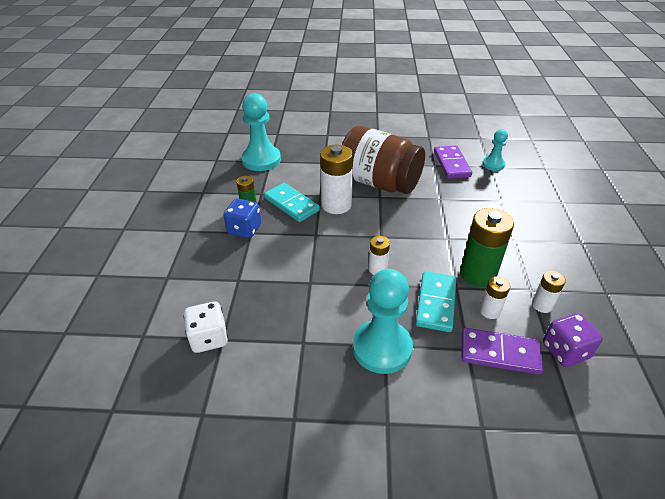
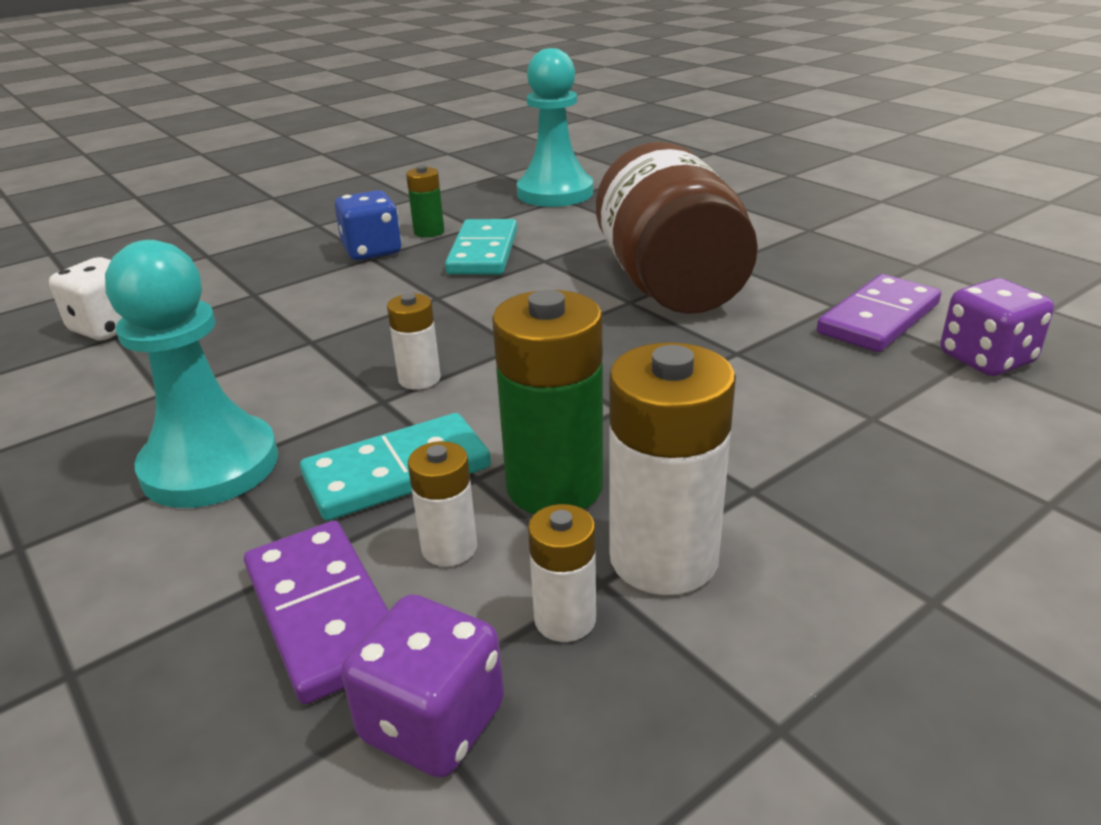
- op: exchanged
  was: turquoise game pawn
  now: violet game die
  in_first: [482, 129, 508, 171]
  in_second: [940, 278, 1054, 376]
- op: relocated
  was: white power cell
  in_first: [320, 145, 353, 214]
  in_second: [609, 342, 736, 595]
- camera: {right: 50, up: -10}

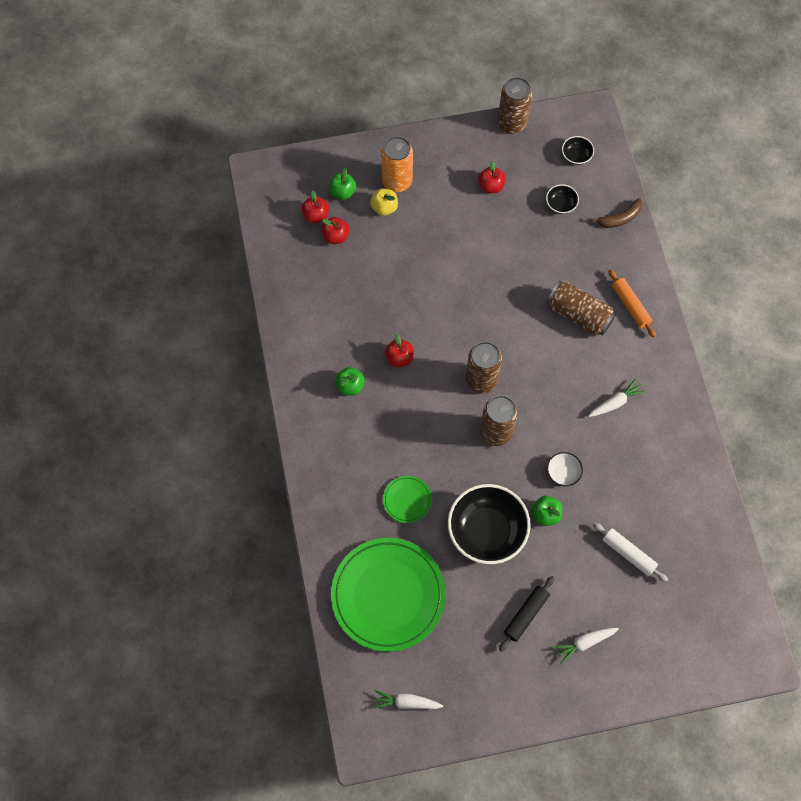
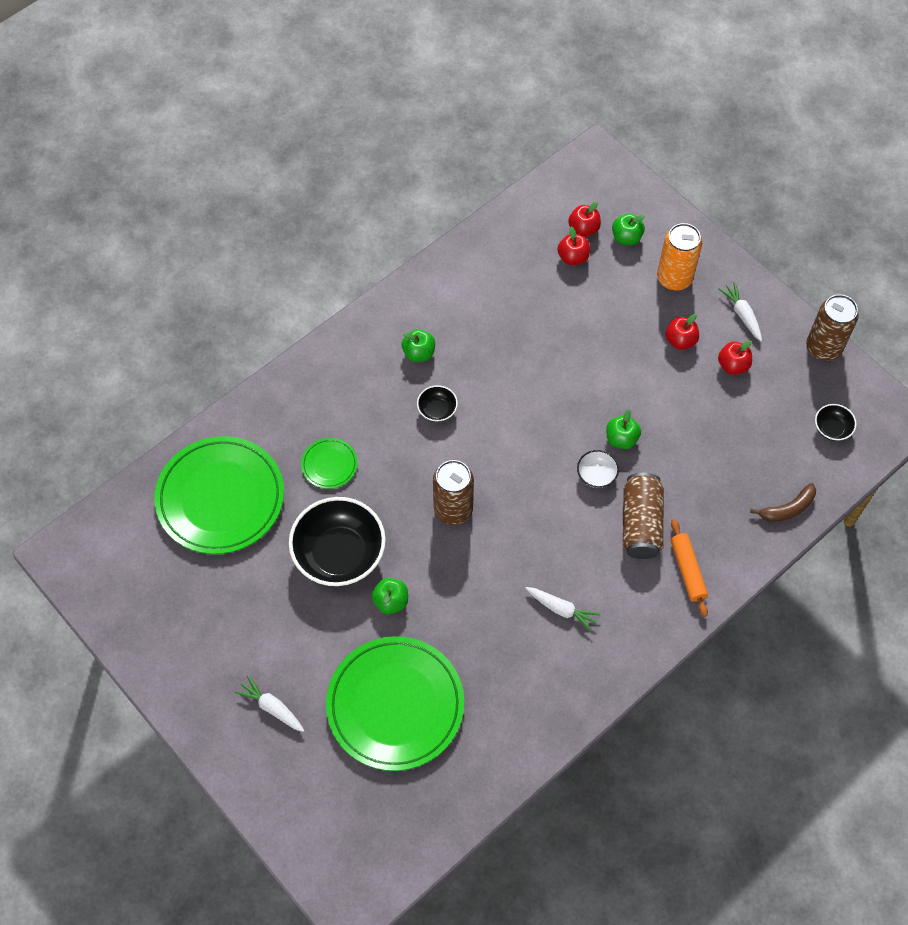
- op: relocated
  was: jet-black bowl
  in_first: [546, 184, 579, 214]
  in_second: [417, 385, 458, 422]
- op: missing
  was: bright yellow apple
  in_first: [370, 188, 398, 216]
- op: spun
  was: russet toy banana
  in_first: [590, 198, 643, 228]
  in_second: [750, 483, 816, 522]
  clockwise: -60
- op: spun
  was: bright orange dough roller
  in_first: [608, 269, 656, 338]
  in_second: [671, 519, 708, 617]
  clockwise: -45
- op: relocated
  was: red apple
  in_first: [385, 335, 414, 367]
  in_second: [665, 314, 699, 350]
- op: missing
  was: russet can
  in_first: [466, 342, 502, 394]
- op: relocated
  was: white bowl
  in_first: [547, 452, 583, 486]
  in_second: [577, 450, 619, 488]
- op: exchanged
  was: white dough roller
  now: emerald flat dish
  in_first: [593, 522, 668, 582]
  in_second: [326, 636, 464, 771]
- op: missing
  was: jet-black dough roller
  in_first: [499, 576, 554, 652]
- op: relocated
  was: white root vegetable
  in_first: [373, 690, 443, 709]
  in_second: [719, 282, 762, 342]
- op: appeared
  now: emerald apple
  in_second: [606, 409, 641, 449]
- camera: {right: 60, up: -5}

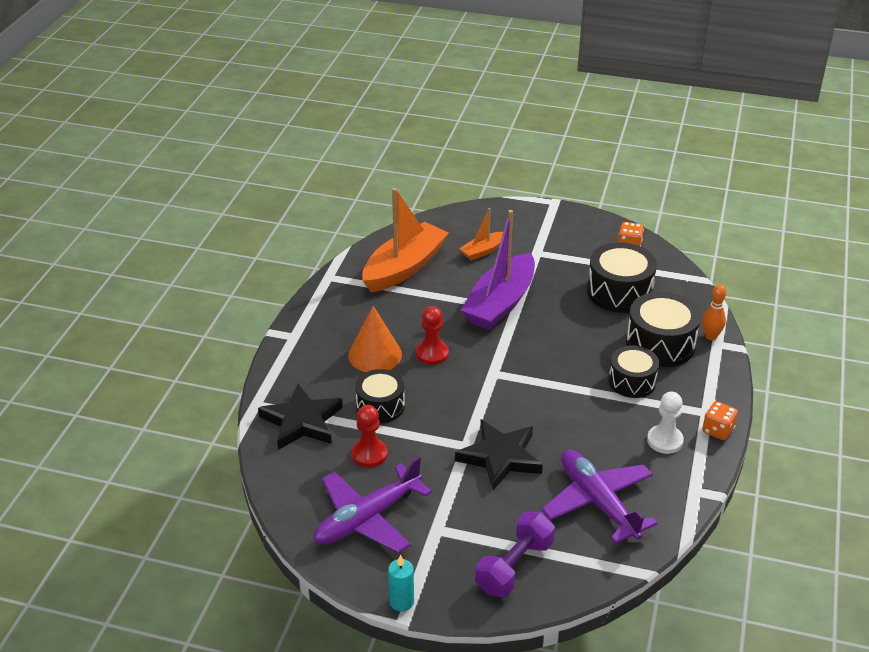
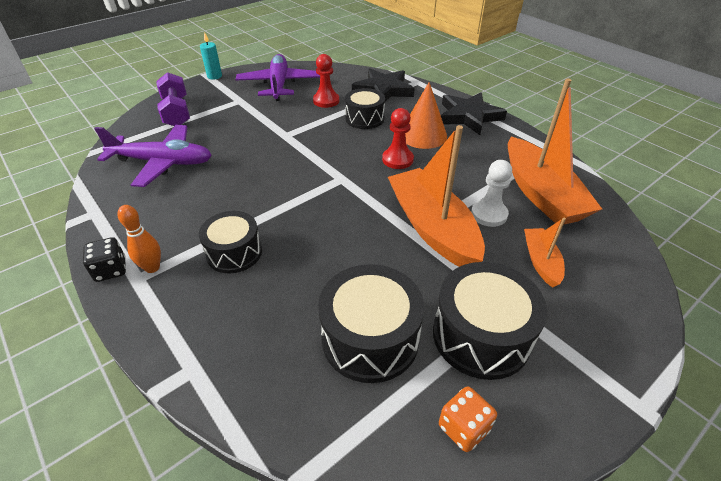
- op: colour
  was: violet sailboat
  now: bright orange sailboat
  in_first: [461, 210, 535, 330]
  in_second: [388, 125, 485, 267]
- op: relocated
  was: bright orange tenpin
  in_first: [702, 285, 726, 340]
  in_second: [117, 205, 161, 273]
- op: relocated
  was: jet-black toy drum
  in_first: [626, 292, 701, 367]
  in_second: [433, 262, 547, 380]
- op: relocated
  was: white game pawn
  in_first: [647, 392, 684, 454]
  in_second: [471, 160, 512, 227]
- op: colour
  was: bright orange game die
  now: jet-black game die
  in_first: [702, 401, 738, 440]
  in_second: [83, 237, 126, 282]
- op: relocated
  was: jet-black star shape
  in_first: [455, 419, 543, 490]
  in_second: [441, 92, 507, 135]
- camera: {right: 125, up: 5}

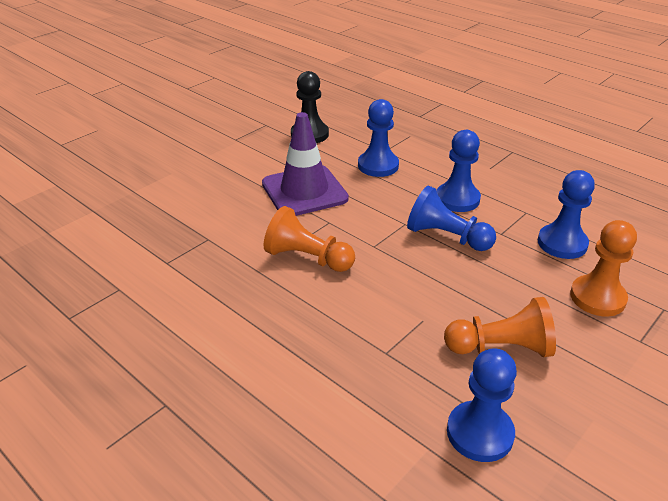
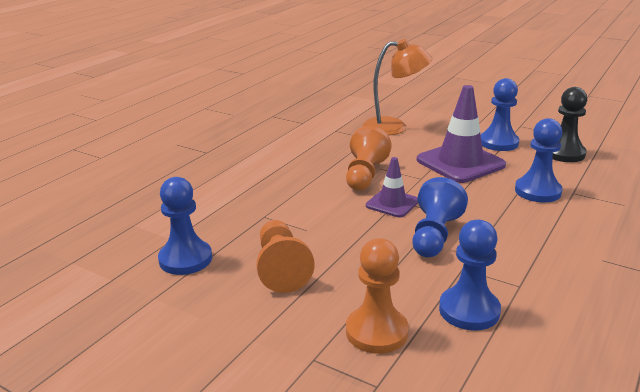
- op: relocated
  was: royal blue game pawn
  in_first: [437, 130, 481, 212]
  in_second: [480, 78, 519, 151]
- op: appeared
  now: bright orange lamp
  in_second: [362, 39, 432, 135]
- op: appeared
  now: violet road cone
  in_second: [366, 157, 418, 217]
- camera: {right: 80, up: -10}

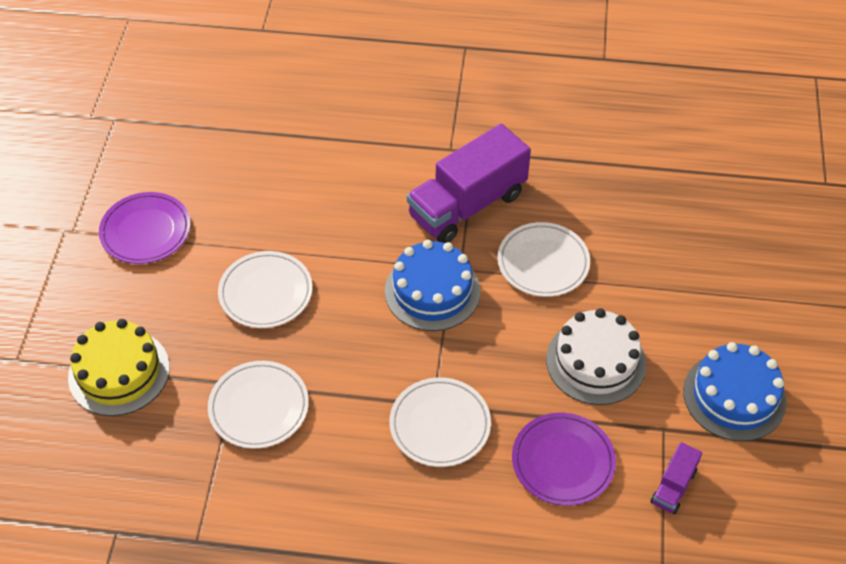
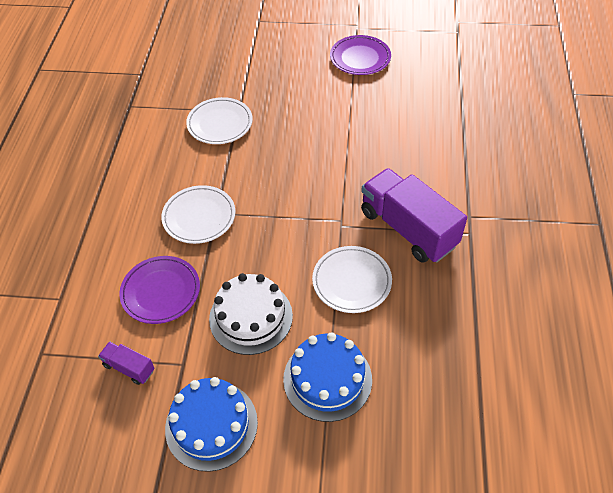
- op: relocated
  was: royal blue cake
  in_first: [385, 240, 480, 331]
  in_second: [283, 332, 372, 422]
- op: missing
  was: white flat dish
  in_first: [218, 251, 313, 328]
- op: missing
  was: bright yellow cake
  in_first: [68, 319, 170, 416]
- camera: {right: 90, up: 0}

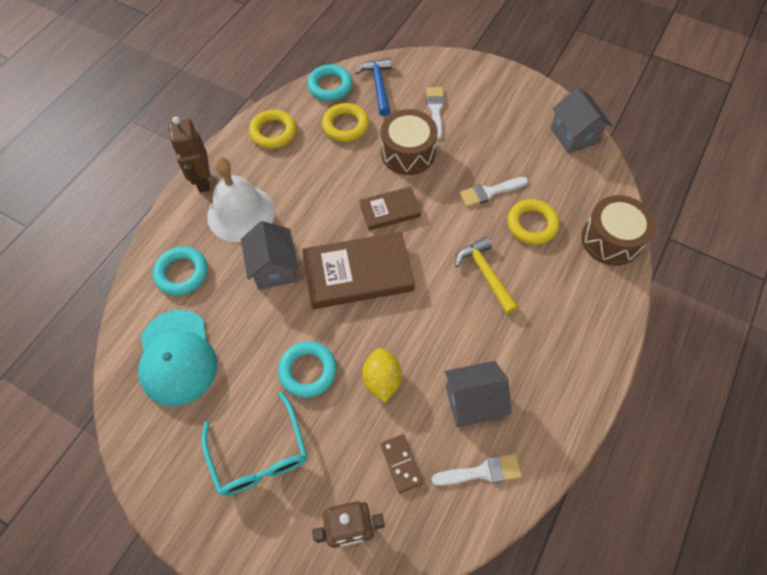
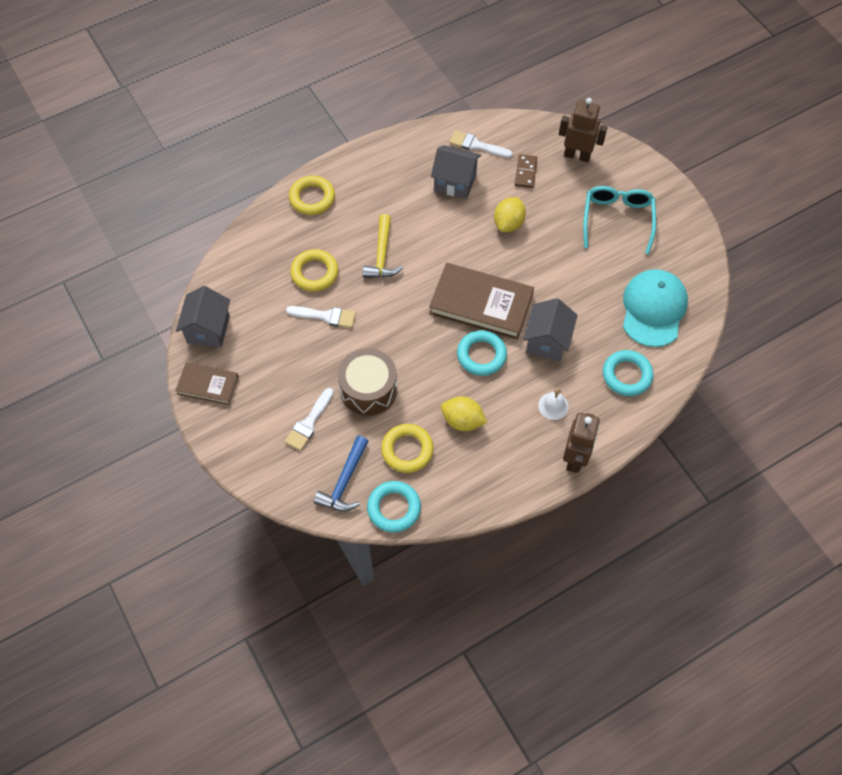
- op: relocated
  was: bright yellow torus
  in_first: [249, 110, 296, 149]
  in_second: [289, 176, 335, 215]
- op: size
  was: white hand bell
  in_first: [207, 157, 275, 243]
  in_second: [538, 388, 569, 420]
  ratio: 0.45
- op: relocated
  was: russet book
  in_first: [359, 187, 421, 231]
  in_second: [175, 363, 239, 405]
- op: missing
  was: russet toy drum
  in_first: [581, 195, 655, 266]
- op: relocated
  was: turquoise torus
  in_first: [278, 341, 337, 398]
  in_second: [457, 330, 507, 376]
- op: appeared
  now: bright yellow lemon
  in_second: [441, 396, 487, 431]
- camera: {right: -150, up: 0}

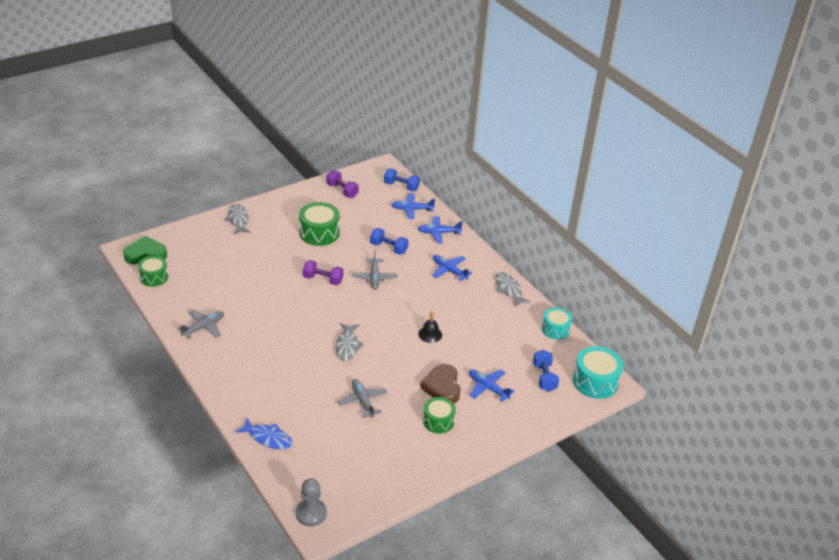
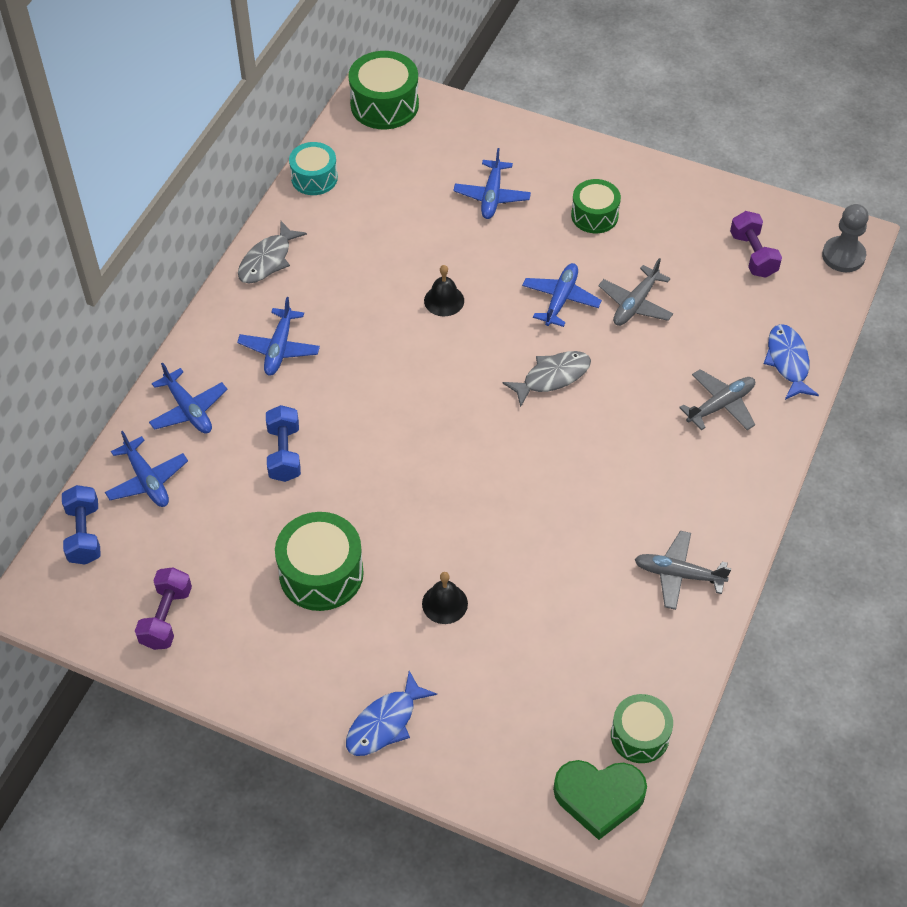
- op: colour
  was: gray fish
  now: royal blue fish
  in_first: [225, 204, 251, 235]
  in_second: [346, 671, 437, 756]
- op: spun
  was: emerald heart shape
  in_first: [123, 236, 167, 264]
  in_second: [553, 760, 647, 840]
  clockwise: -45
- op: relocated
  was: gray aeroplane
  in_first: [352, 251, 397, 289]
  in_second: [679, 369, 755, 430]
- op: relocated
  was: violet dumbbell
  in_first: [303, 260, 343, 285]
  in_second: [730, 211, 782, 278]
- op: colour
  was: turquoise toy drum
  now: emerald toy drum
  in_first: [573, 346, 624, 399]
  in_second: [348, 51, 419, 129]
- op: missing
  was: royal blue dumbbell
  in_first: [533, 350, 559, 392]
- op: missing
  was: russet heart shape
  in_first: [420, 364, 461, 403]
- op: appeared
  now: royal blue aeroplane
  in_second: [522, 263, 602, 327]
- op: appeared
  now: jet-black hand bell
  in_second: [422, 572, 468, 624]
- camera: {right: -120, up: 15}

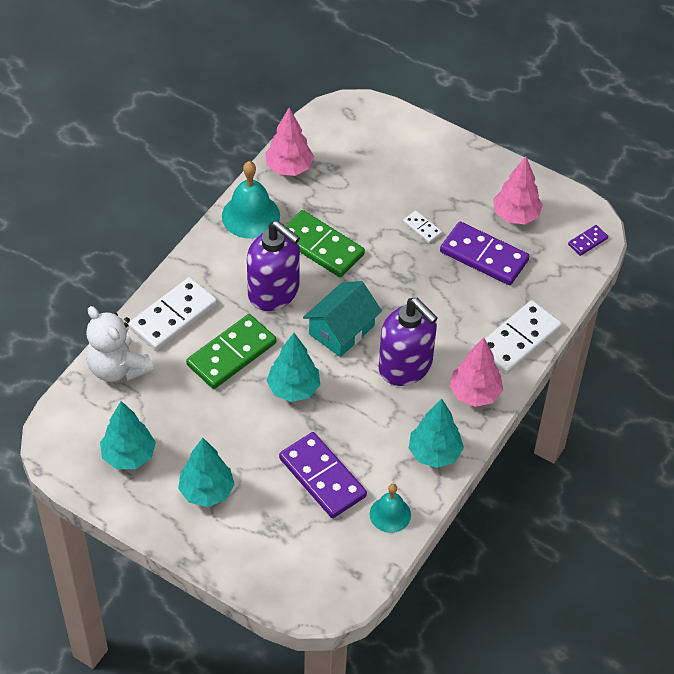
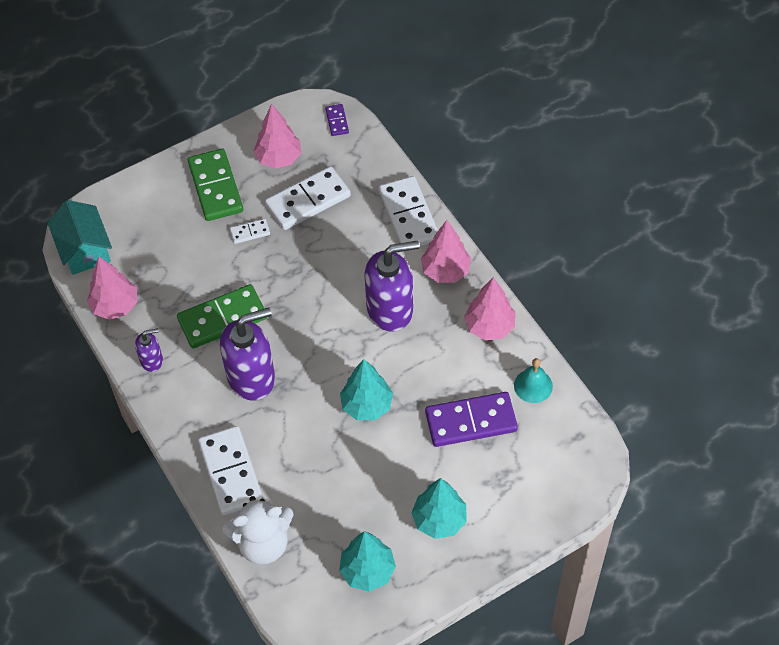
- op: exchanged
  was: turquoise hand bell
  now: violet pump bottle
  in_first: [222, 161, 280, 239]
  in_second: [135, 328, 163, 372]
- op: colour
  was: violet domino piece
  now: white domino piece
  in_first: [440, 222, 529, 285]
  in_second: [265, 166, 351, 230]
- op: relocated
  was: turquoise toy house
  in_first: [303, 281, 382, 357]
  in_second: [47, 200, 112, 275]
- op: relocated
  was: emerald domino piece
  in_first: [186, 314, 276, 389]
  in_second: [188, 149, 243, 221]
- op: colour
  was: turquoise toy tree
  now: rose-pink toy tree
  in_first: [409, 399, 464, 468]
  in_second: [464, 277, 516, 340]
- camera: {right: -60, up: 5}

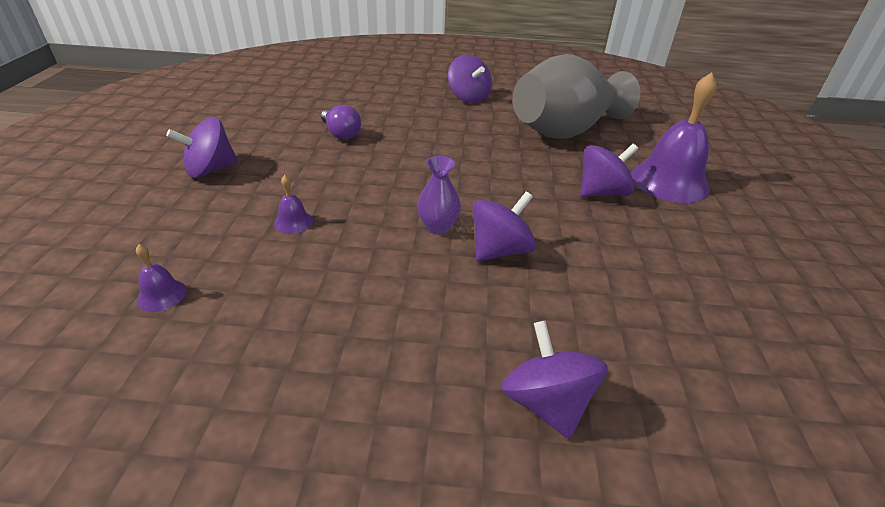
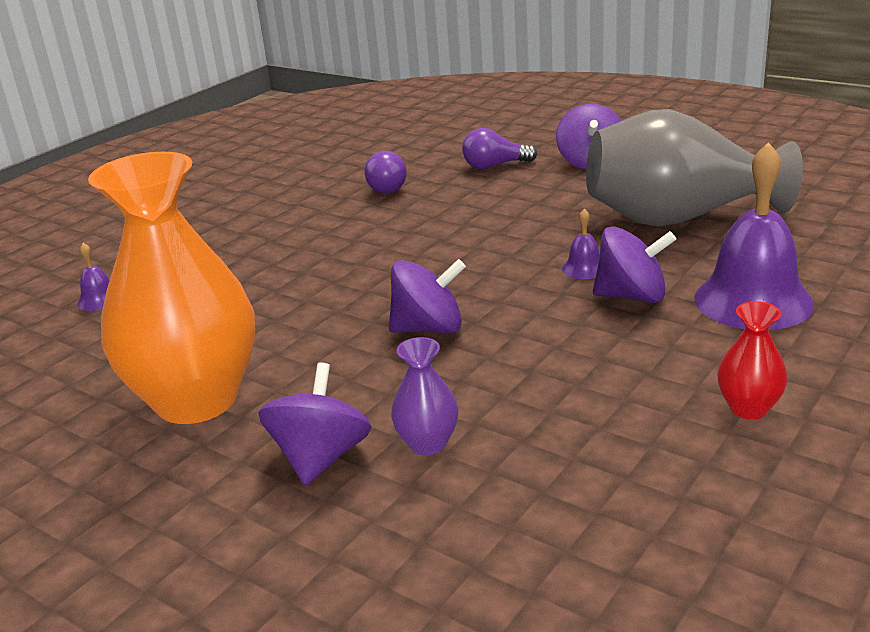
- op: missing
  was: violet whirligig
  in_first: [166, 117, 238, 178]
- op: relocated
  was: violet tall vase
  in_first: [417, 156, 461, 234]
  in_second: [391, 337, 458, 456]
- op: relocated
  was: violet hand bell
  in_first: [274, 175, 313, 234]
  in_second: [562, 209, 600, 279]
- op: appeared
  now: violet bulb
  in_second: [462, 128, 537, 169]
- op: appeared
  now: bright orange tall vase
  in_second: [88, 152, 255, 424]
- op: appeared
  now: red tall vase
  in_second: [717, 301, 788, 420]
- camera: {right: 35, up: -10}

